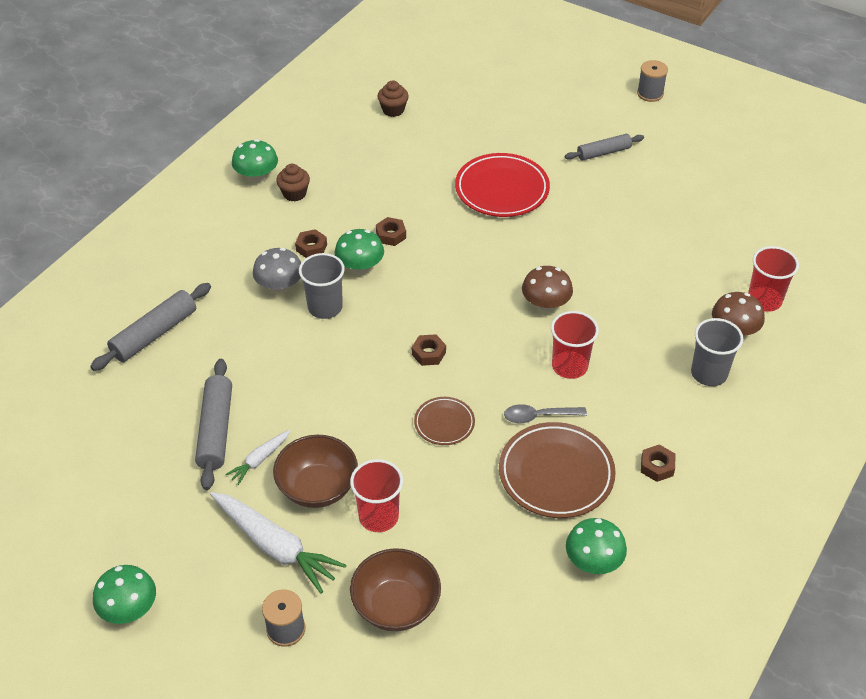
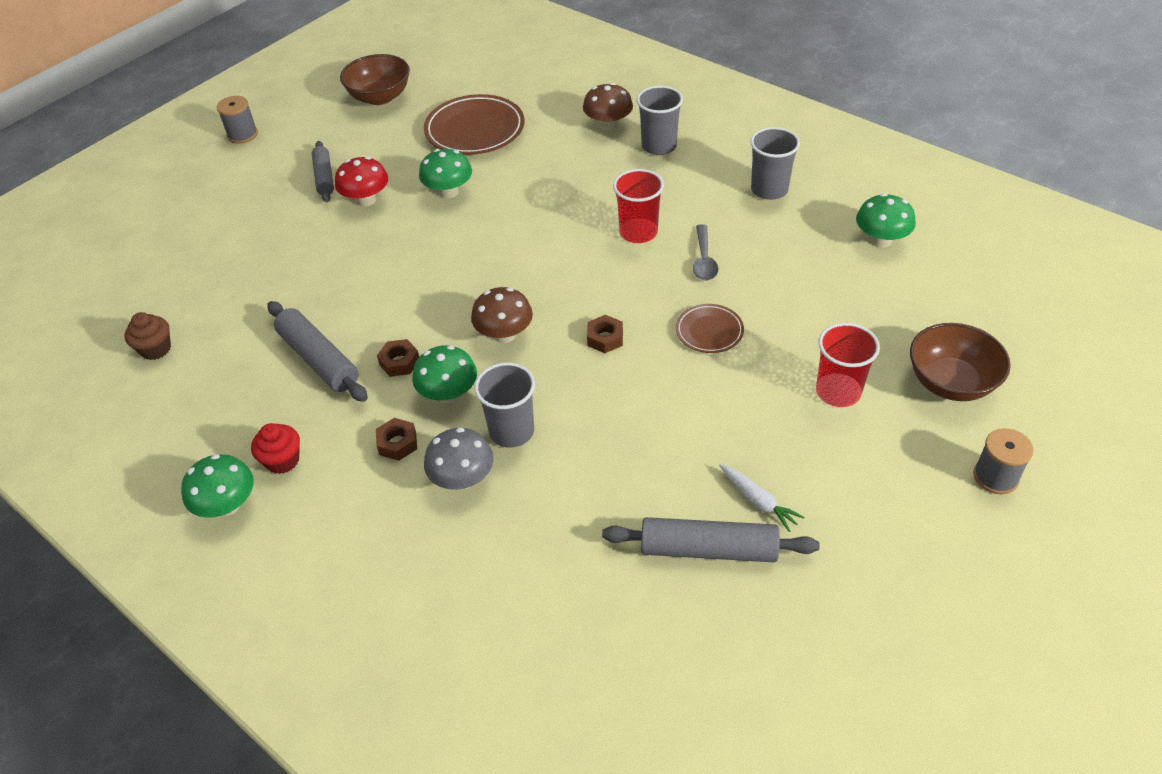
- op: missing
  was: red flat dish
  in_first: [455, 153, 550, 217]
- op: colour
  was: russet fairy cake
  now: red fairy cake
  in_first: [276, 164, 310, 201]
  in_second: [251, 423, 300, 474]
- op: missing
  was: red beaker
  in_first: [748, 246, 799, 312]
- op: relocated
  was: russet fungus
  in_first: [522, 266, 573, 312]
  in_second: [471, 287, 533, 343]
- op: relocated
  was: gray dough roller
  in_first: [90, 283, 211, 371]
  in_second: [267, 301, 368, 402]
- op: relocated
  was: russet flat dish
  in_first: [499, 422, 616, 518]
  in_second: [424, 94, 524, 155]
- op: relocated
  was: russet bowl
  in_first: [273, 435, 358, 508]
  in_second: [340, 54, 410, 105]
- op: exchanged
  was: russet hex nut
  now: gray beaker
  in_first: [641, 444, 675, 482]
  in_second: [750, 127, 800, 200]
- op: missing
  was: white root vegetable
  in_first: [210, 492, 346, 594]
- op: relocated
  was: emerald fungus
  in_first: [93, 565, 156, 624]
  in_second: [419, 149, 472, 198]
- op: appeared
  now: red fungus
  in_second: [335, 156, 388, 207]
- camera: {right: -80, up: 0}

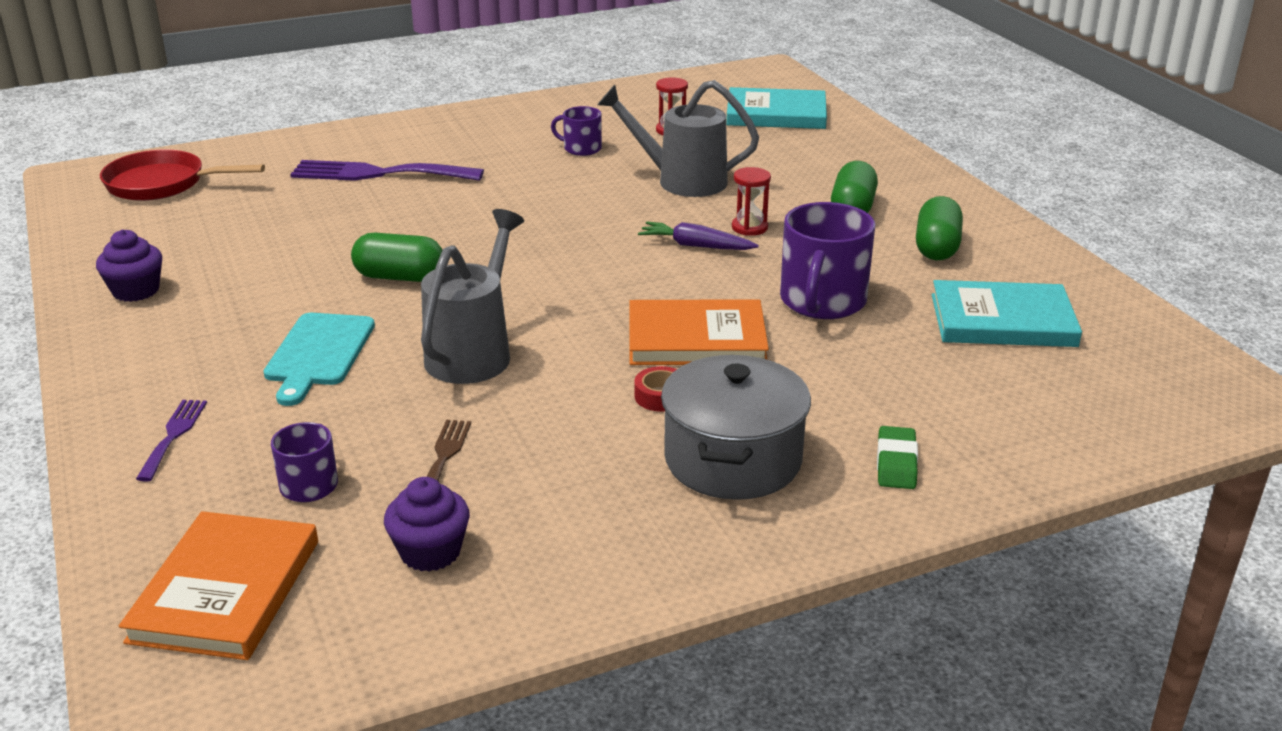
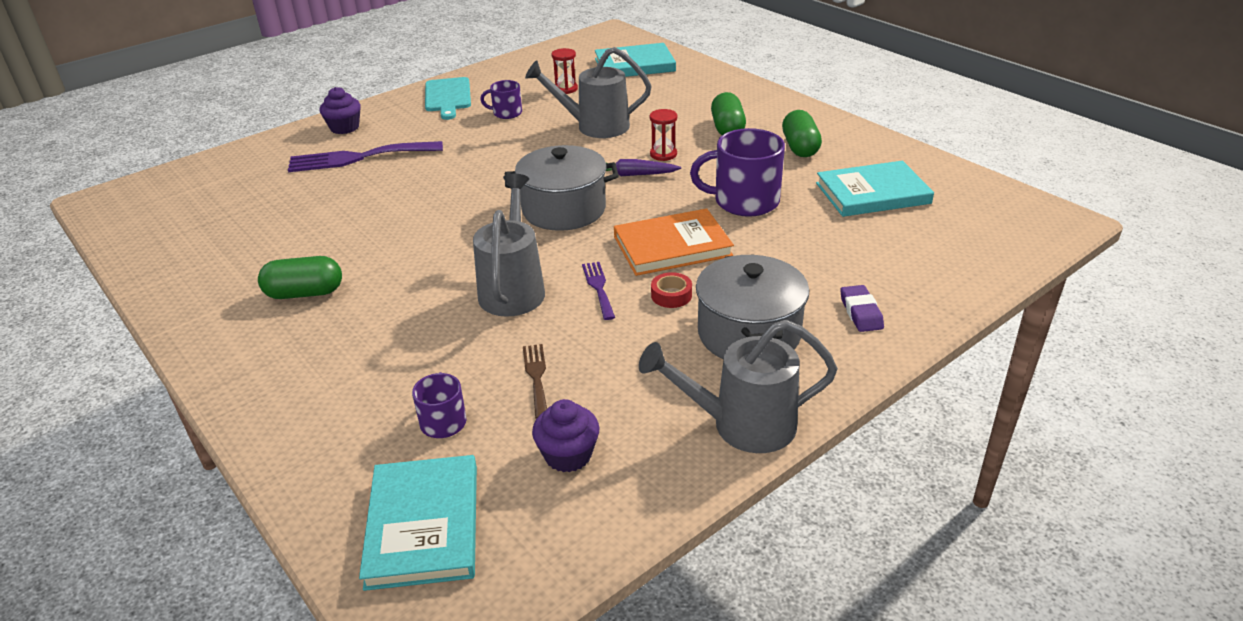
- op: missing
  was: red frying pan
  in_first: [100, 149, 265, 201]
- op: spun
  was: violet coffee mug
  in_first: [780, 202, 875, 319]
  in_second: [690, 128, 785, 217]
  clockwise: 90
- op: relocated
  was: violet fairy cake
  in_first: [96, 229, 162, 302]
  in_second: [320, 87, 361, 134]
- op: relocated
  was: emerald pill
  in_first: [351, 233, 442, 282]
  in_second: [258, 256, 342, 299]
- op: relocated
  was: turquoise cutting board
  in_first: [263, 313, 375, 406]
  in_second: [425, 77, 471, 120]
- op: relocated
  was: violet dinner fork
  in_first: [136, 400, 207, 481]
  in_second: [582, 262, 615, 320]
- op: colour
  was: emerald gum eraser
  now: violet gum eraser
  in_first: [877, 426, 918, 489]
  in_second: [840, 285, 884, 332]
- op: colour
  was: bright orange book
  now: turquoise book
  in_first: [119, 511, 318, 660]
  in_second: [359, 455, 477, 591]
- op: appeared
  now: gray pot
  in_second: [505, 145, 619, 231]
- op: appeared
  now: gray watering pot
  in_second: [639, 320, 838, 453]
- camera: {right: -15, up: 5}

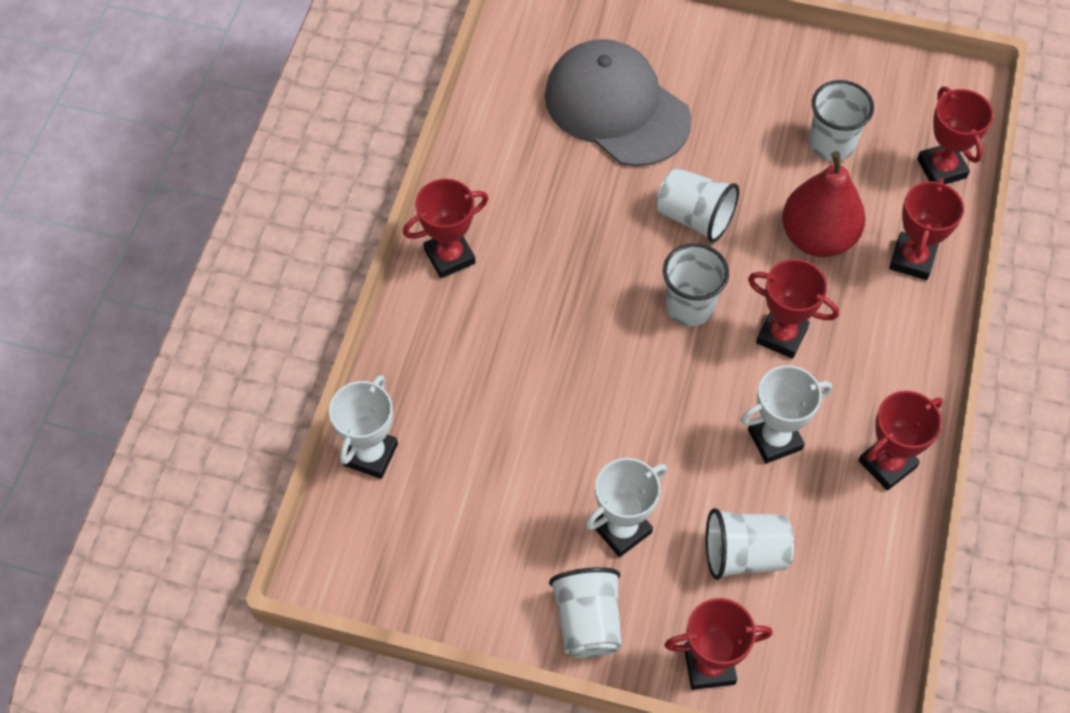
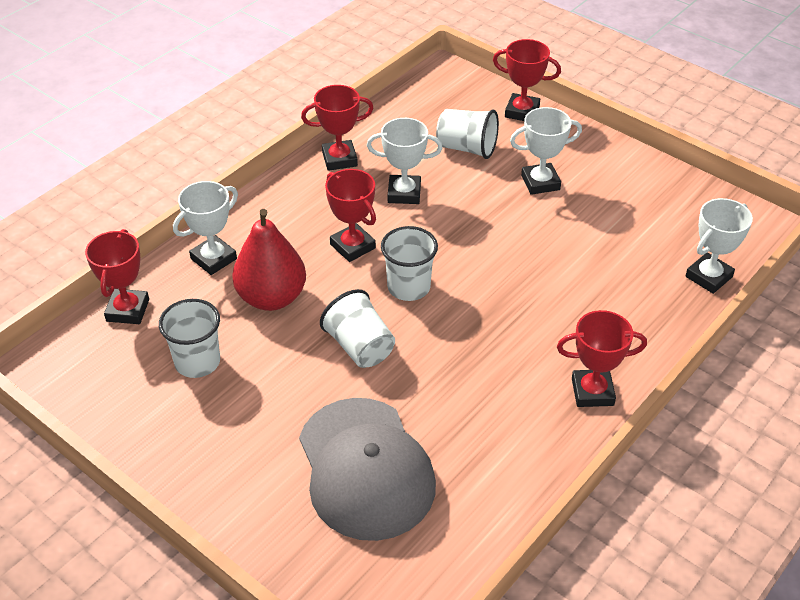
- op: colour
  was: red prize cup
  now: white prize cup
  in_first: [889, 178, 964, 280]
  in_second: [173, 181, 238, 275]
- op: missing
  was: white beaker
  in_first: [549, 567, 622, 658]
- camera: {right: -155, up: -15}

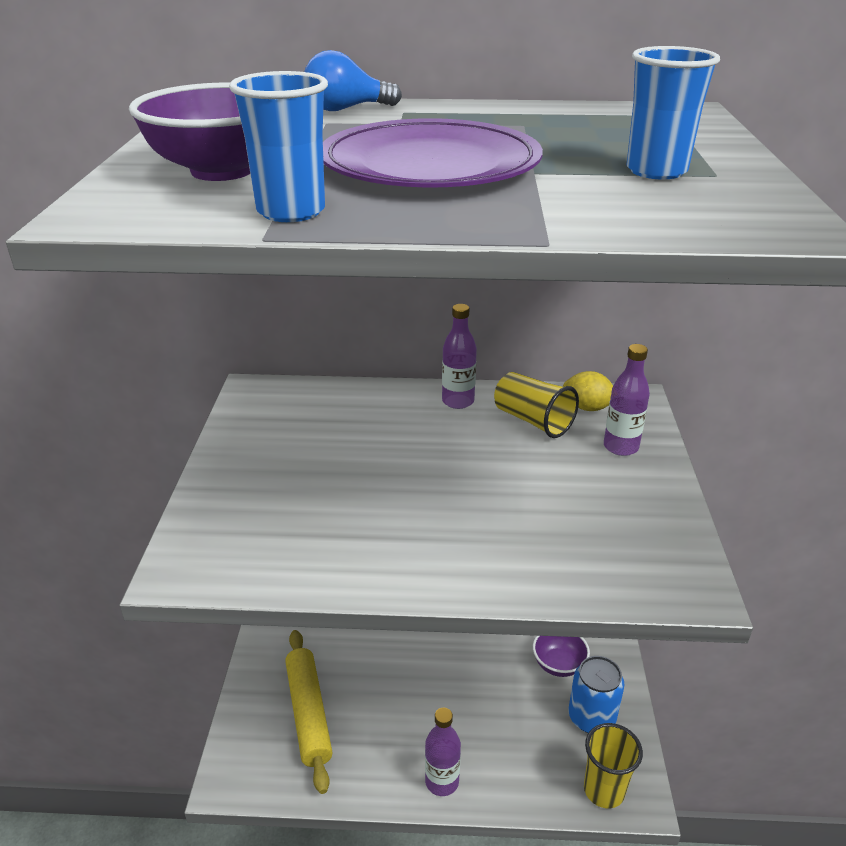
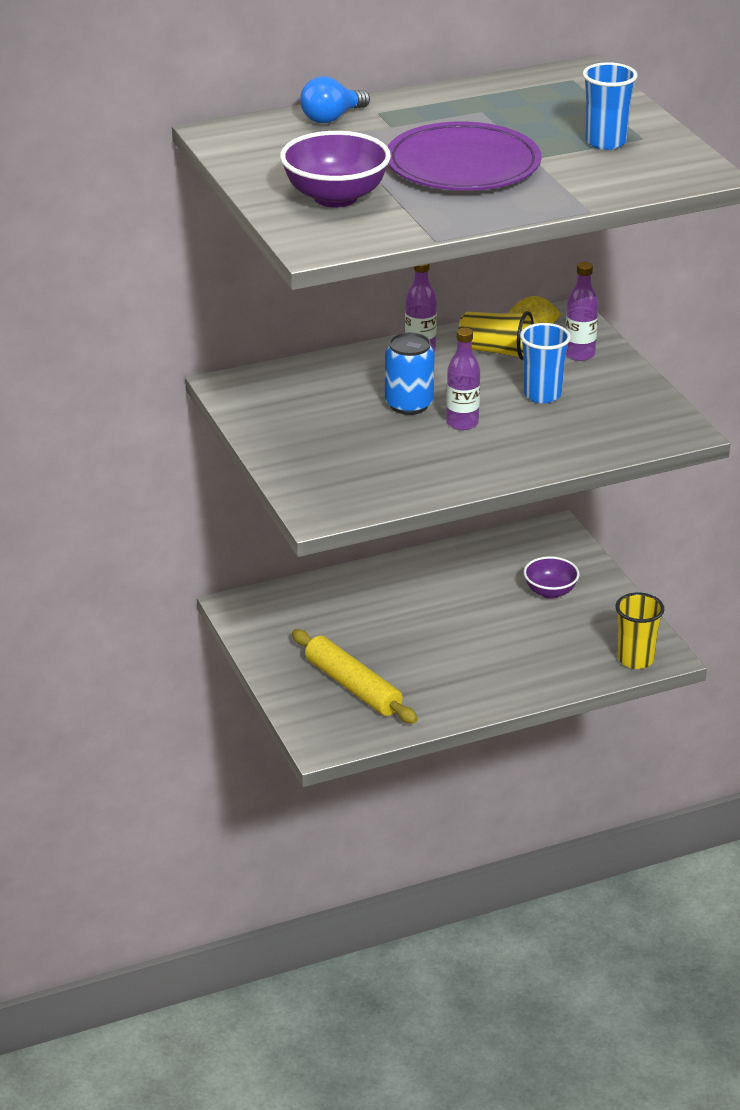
- op: relocated
  was: royal blue beaker
  in_first: [229, 71, 328, 222]
  in_second: [520, 323, 571, 403]
- op: relocated
  was: royal blue can
  in_first: [568, 656, 624, 733]
  in_second: [385, 332, 435, 415]
- op: relocated
  was: violet flask
  in_first: [425, 708, 461, 796]
  in_second: [446, 328, 480, 430]
- camera: {right: -25, up: 0}

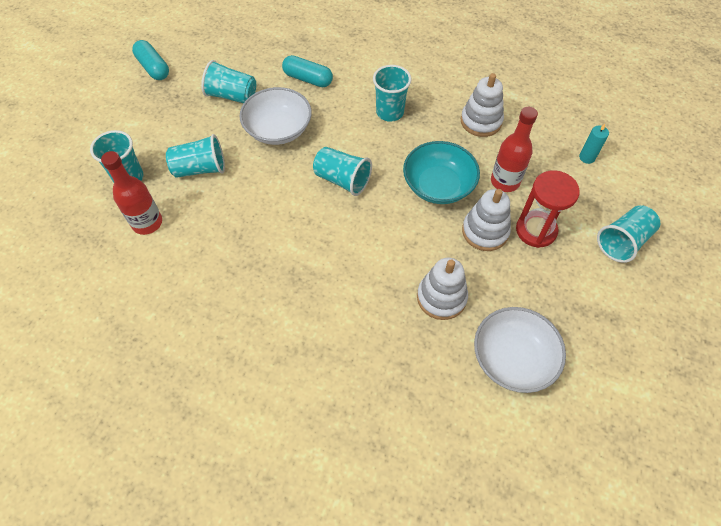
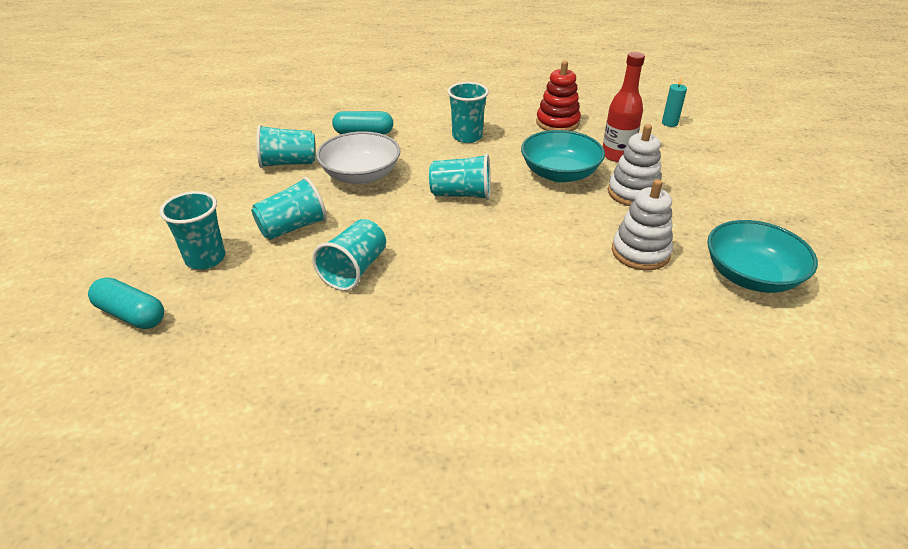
- op: relocated
  was: turquoise pill
  in_first: [132, 40, 169, 80]
  in_second: [88, 277, 164, 329]
- op: colour
  was: white stacking rings
  now: red stacking rings
  in_first: [461, 73, 504, 137]
  in_second: [536, 61, 581, 131]
- op: missing
  was: red flask
  in_first: [101, 151, 162, 235]
- op: missing
  was: red sand timer
  in_first: [516, 170, 580, 248]
- op: relocated
  was: turquoise beaker
  in_first: [597, 205, 660, 263]
  in_second: [312, 219, 386, 291]
- op: colour
  was: white bowl
  now: turquoise bowl
  in_first: [474, 307, 566, 393]
  in_second: [707, 220, 818, 293]
- camera: {right: -25, up: -20}

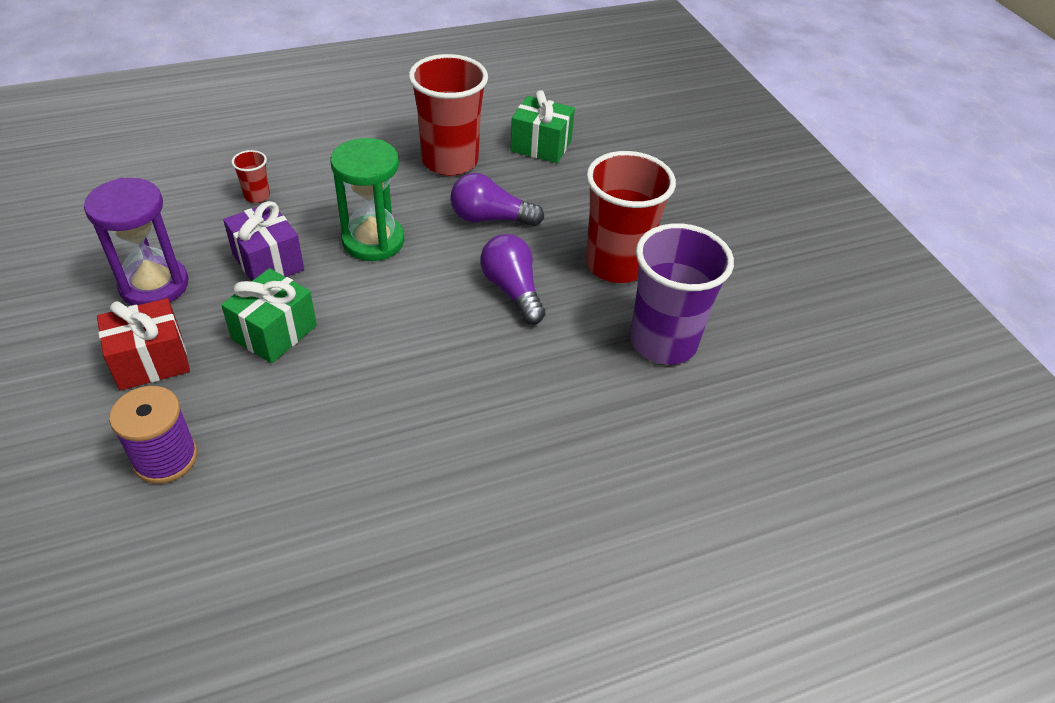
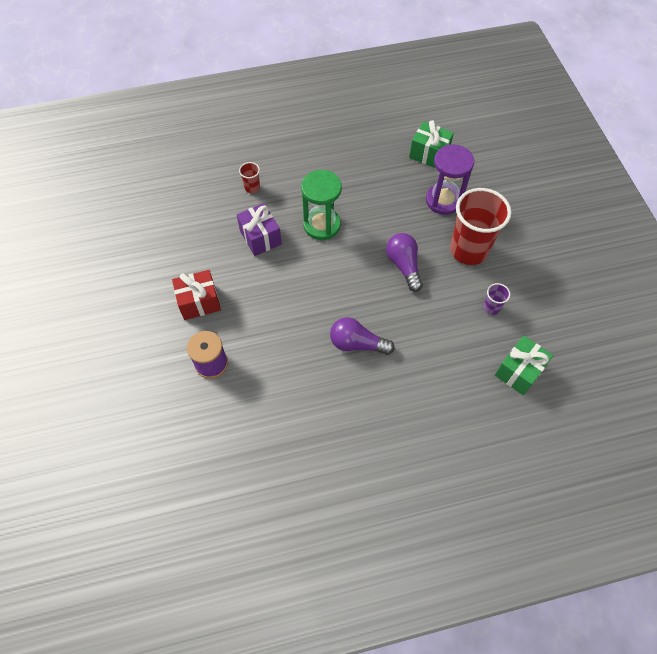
- op: missing
  was: red beaker
  in_first: [409, 54, 488, 176]
- op: relocated
  was: violet bulb
  in_first: [450, 173, 544, 226]
  in_second: [330, 317, 395, 355]
- op: relocated
  was: violet sand timer
  in_first: [84, 178, 188, 305]
  in_second: [426, 144, 474, 215]
- op: size
  was: violet beaker
  in_first: [630, 223, 734, 365]
  in_second: [483, 283, 510, 315]
  ratio: 0.43
- op: relocated
  was: emerald gift
  in_first: [221, 268, 317, 363]
  in_second: [495, 336, 553, 395]
- camera: {right: 10, up: 15}

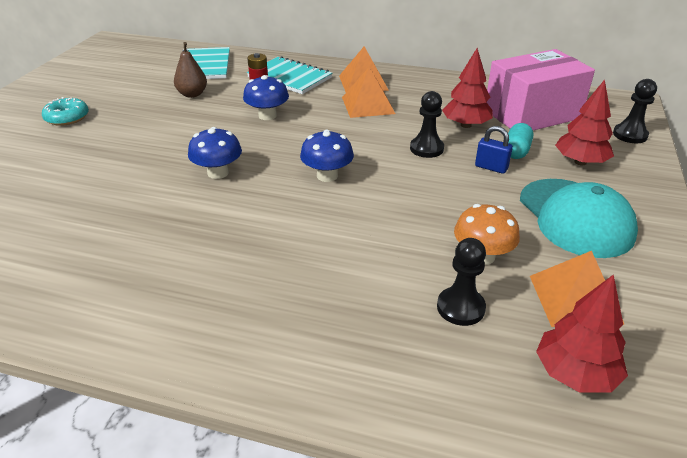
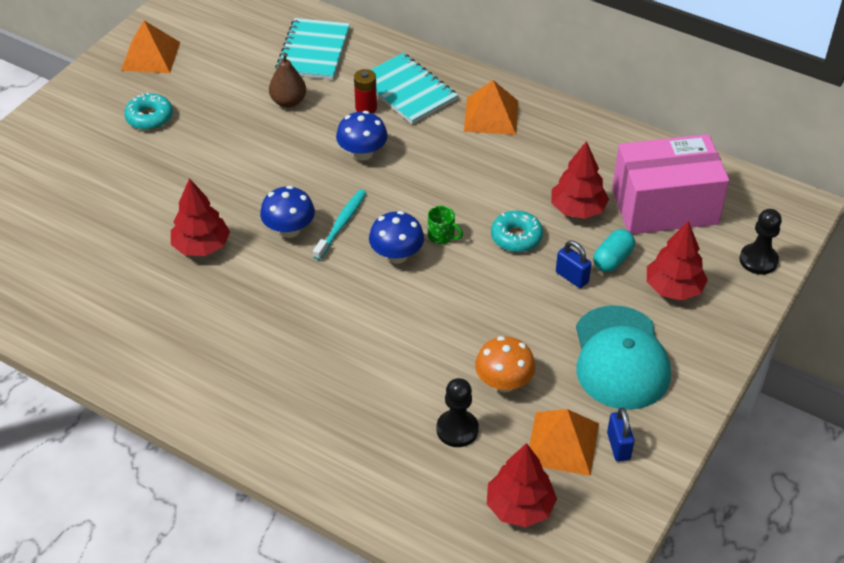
- op: relocated
  was: bright orange pyramid shape
  in_first: [342, 67, 395, 118]
  in_second: [121, 21, 180, 73]
- op: exchanged
  was: jet-black game pawn
  now: turquoise doughnut
  in_first: [410, 91, 444, 158]
  in_second: [491, 211, 543, 252]
- op: appeared
  now: red toy tree
  in_second: [171, 178, 230, 256]
- op: appeared
  now: turquoise toothbrush
  in_second: [313, 190, 366, 260]
- op: appeared
  now: emerald coffee mug
  in_second: [428, 206, 463, 244]
- op: appeared
  now: royal blue small lock
  in_second: [607, 408, 634, 462]
- camera: {right: 15, up: 10}

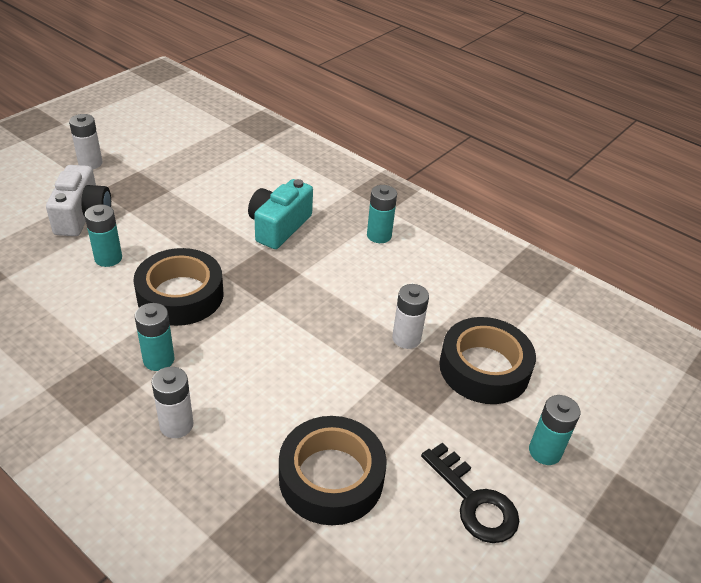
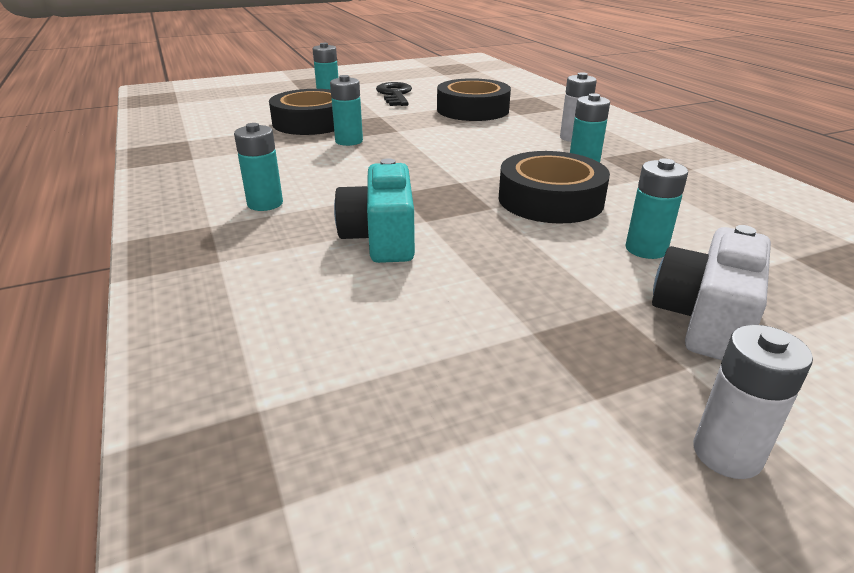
- op: spun
  was: turquoise photo camera
  in_first: [248, 179, 313, 249]
  in_second: [334, 158, 415, 263]
  clockwise: 120
- op: colour
  was: white power cell
  now: turquoise power cell
  in_first: [392, 284, 429, 349]
  in_second: [330, 75, 363, 146]
- camera: {right: -150, up: -10}

